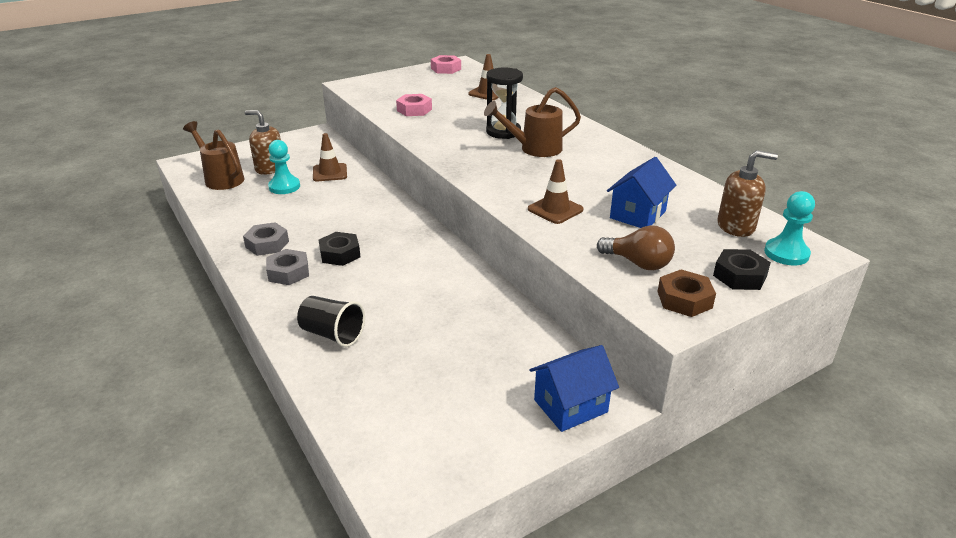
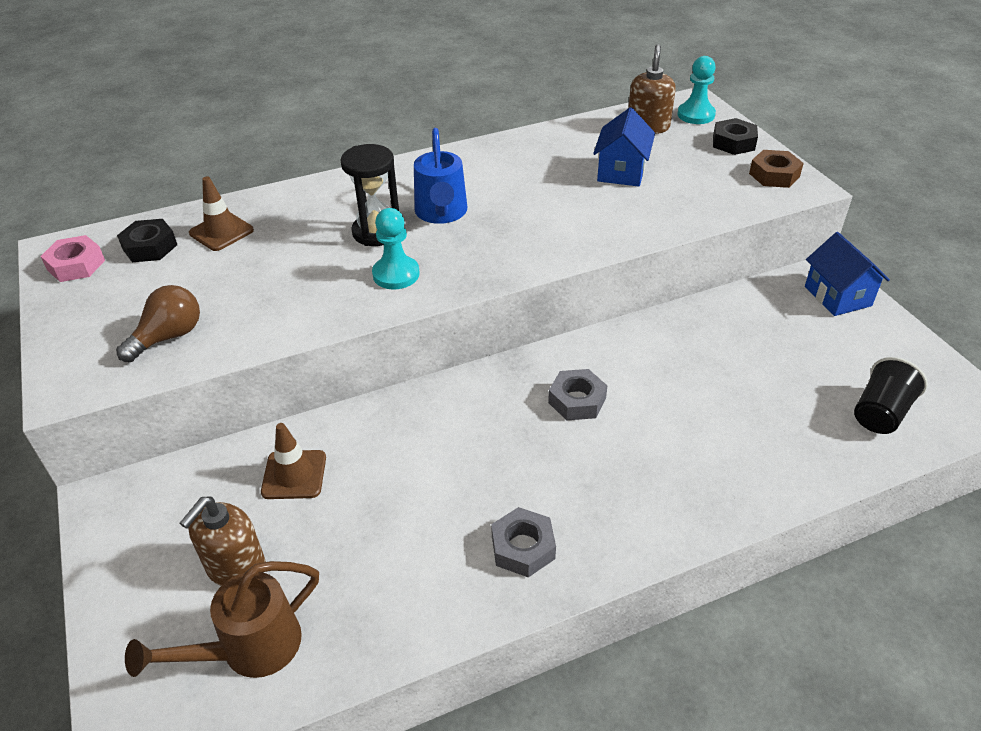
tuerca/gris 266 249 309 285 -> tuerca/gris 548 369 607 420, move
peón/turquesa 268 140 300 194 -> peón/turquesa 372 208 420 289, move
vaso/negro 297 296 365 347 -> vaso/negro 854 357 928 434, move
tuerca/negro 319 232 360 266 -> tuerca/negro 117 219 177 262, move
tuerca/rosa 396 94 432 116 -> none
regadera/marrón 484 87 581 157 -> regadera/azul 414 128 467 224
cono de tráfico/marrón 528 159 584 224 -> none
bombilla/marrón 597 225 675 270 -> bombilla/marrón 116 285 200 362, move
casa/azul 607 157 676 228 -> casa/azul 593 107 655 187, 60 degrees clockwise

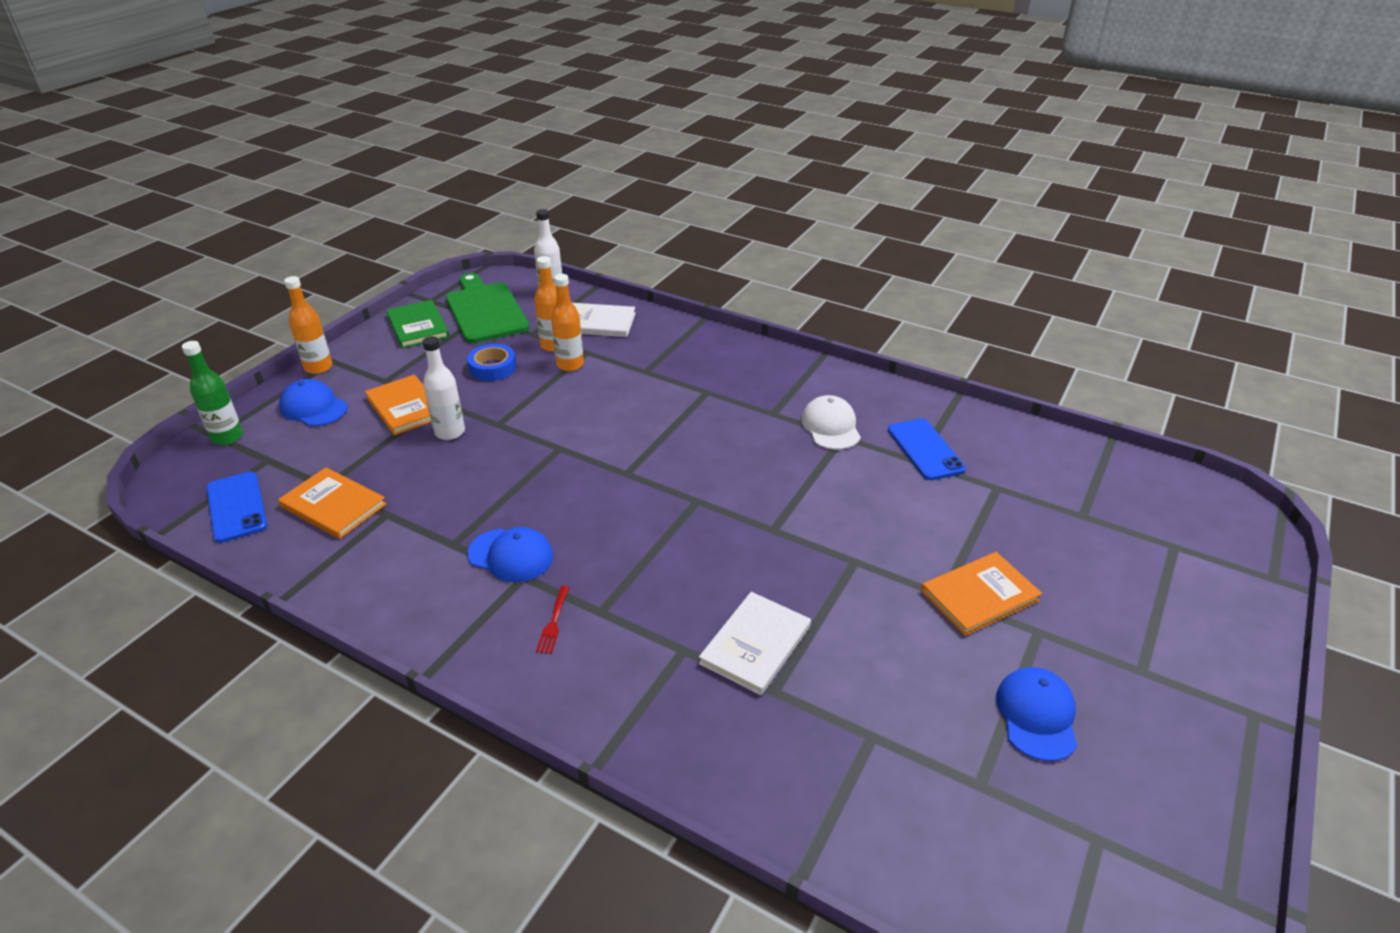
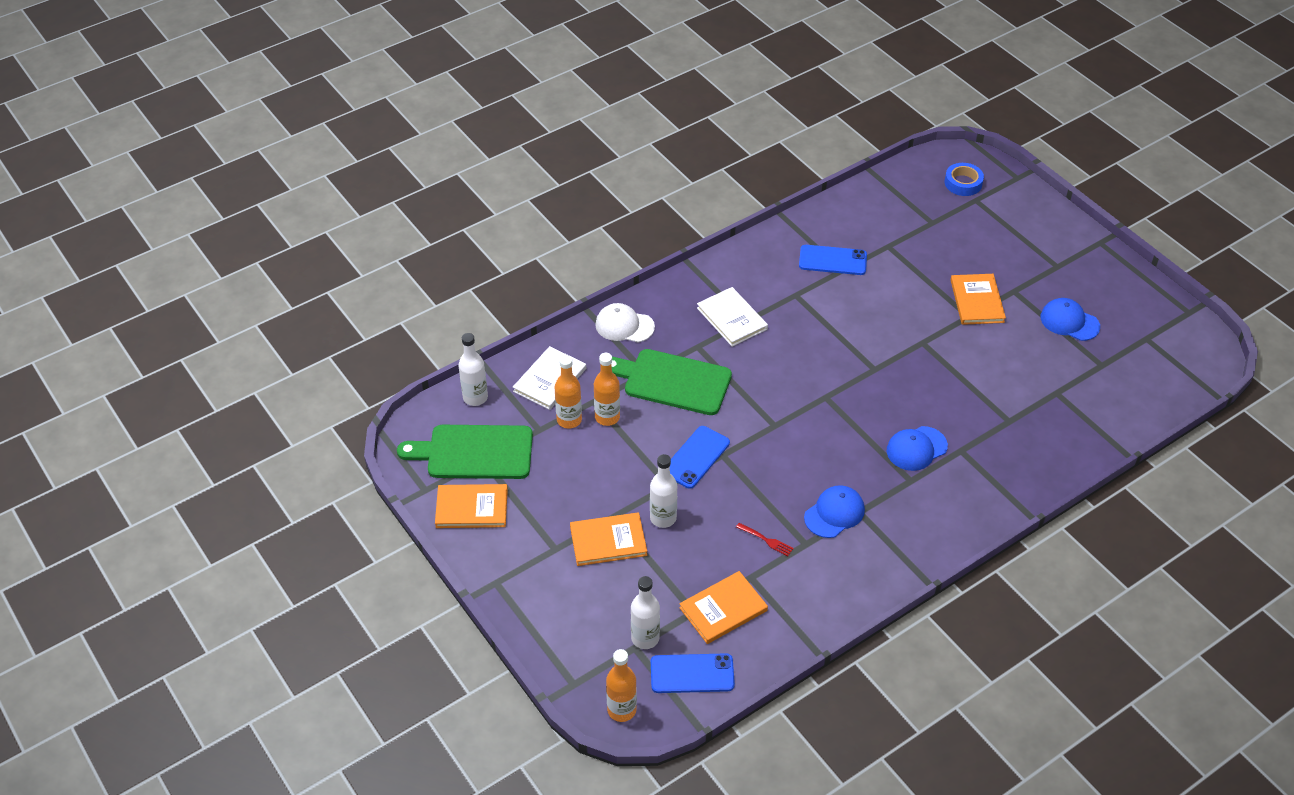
botella/verde 182 341 243 445 -> none
gorra/azul 279 379 348 426 -> gorra/azul 887 426 948 471, move
botella/naranja 284 276 333 374 -> botella/naranja 606 649 637 722, move
libro/verde 386 300 450 348 -> libro/naranja 435 484 508 528
cinta adhesiva/azul 467 344 517 381 -> cinta adhesiva/azul 945 163 984 196, move
tenedor/rojo 536 586 570 654 -> tenedor/rojo 736 523 793 556, move
libro/blanco 699 592 811 695 -> libro/blanco 697 287 768 347, move
gorra/blanco 801 395 861 450 -> gorra/blanco 595 303 655 343, move
none -> tabla de cortar/verde 611 349 732 415
none -> botella/blanco 631 576 660 649
none -> móvil/azul 670 426 730 489

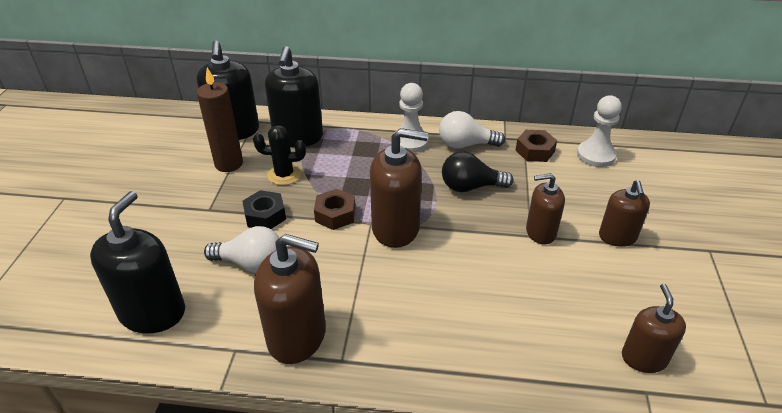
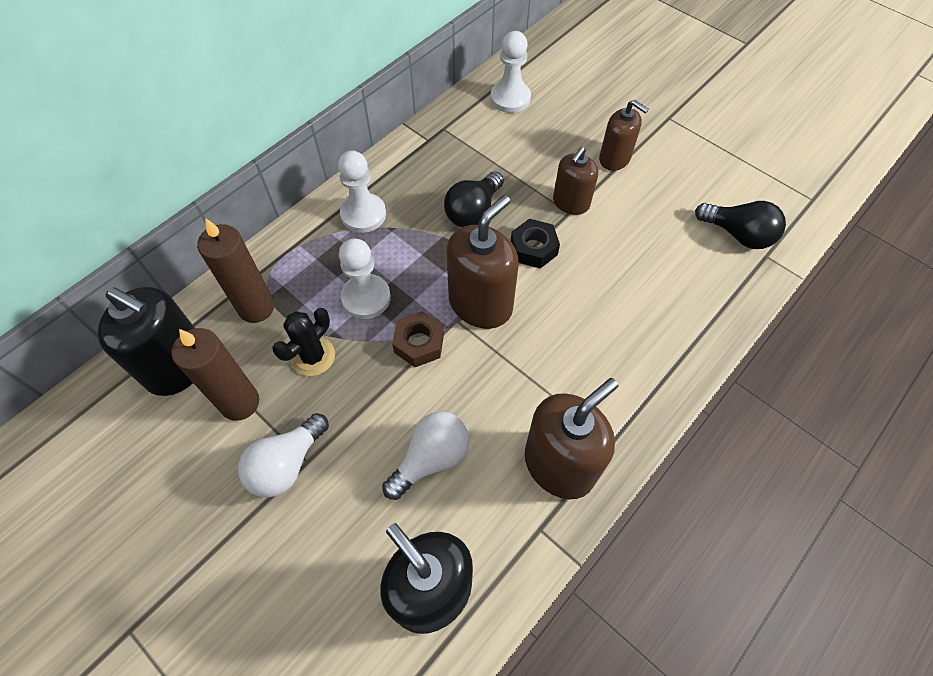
tuerca/negro 242 190 286 229 -> tuerca/negro 511 219 560 269, move
dispensador de jabón/negro 265 46 323 147 -> vela/marrón 197 219 274 323
bombilla/blanco 439 111 505 149 -> bombilla/blanco 238 413 329 498, move
tuerca/marrón 515 130 557 162 -> none
dispensador de jabón/marrón 622 284 686 373 -> bombilla/negro 695 201 786 249
none -> peón/blanco 339 239 391 319

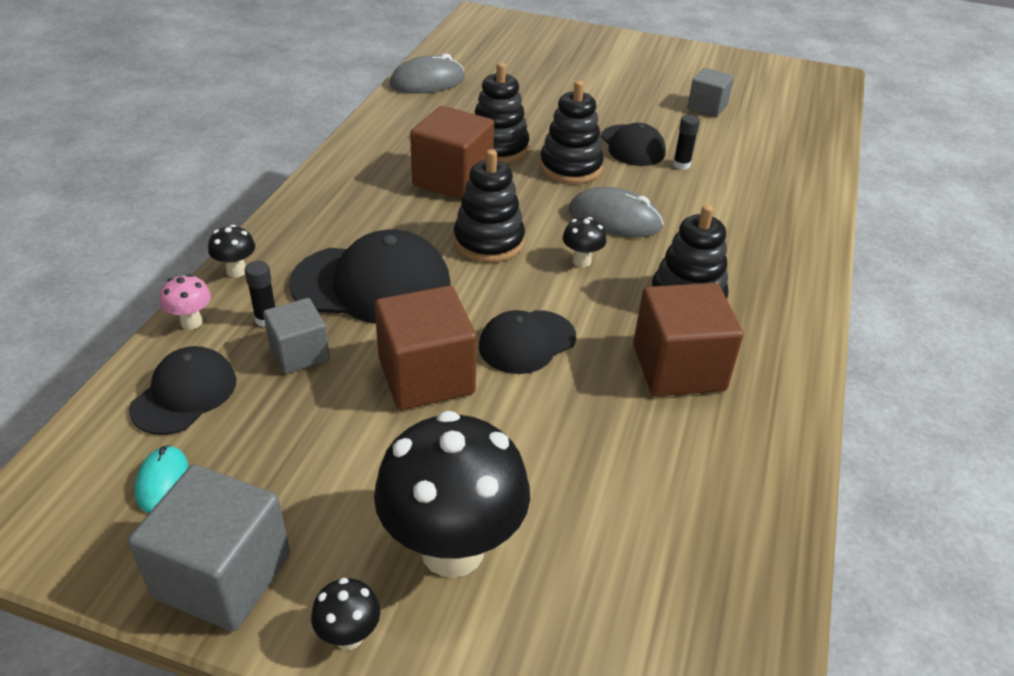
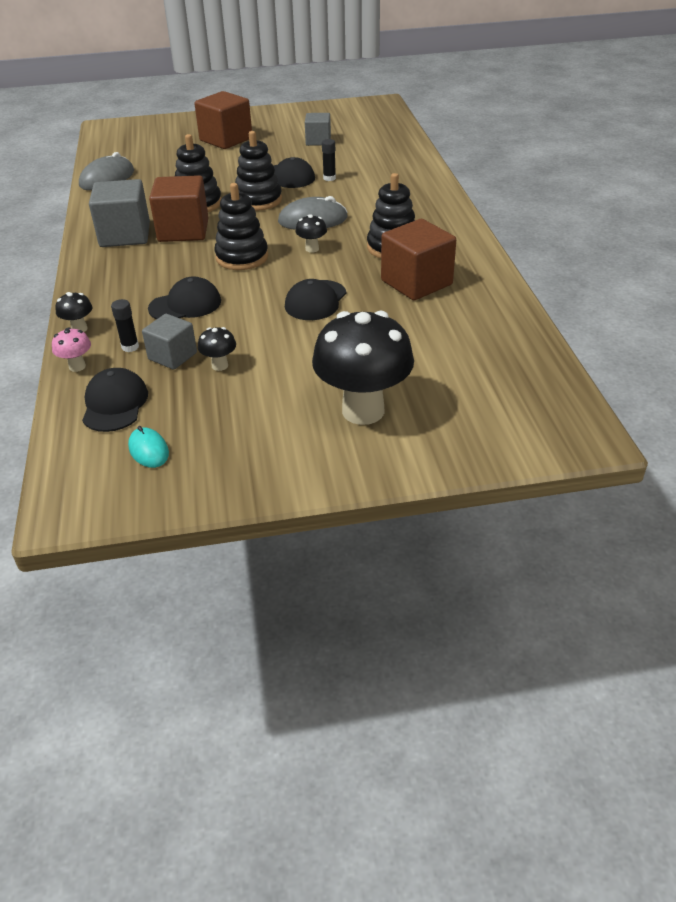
cubo/gris 128 464 290 631 -> cubo/gris 89 179 150 247, move
gorra/negro 289 229 451 324 -> gorra/negro 148 277 221 319, x0.61
seta/negro 311 578 380 650 -> seta/negro 198 327 236 371, move
cubo/marrón 374 286 477 410 -> cubo/marrón 194 91 252 149, move

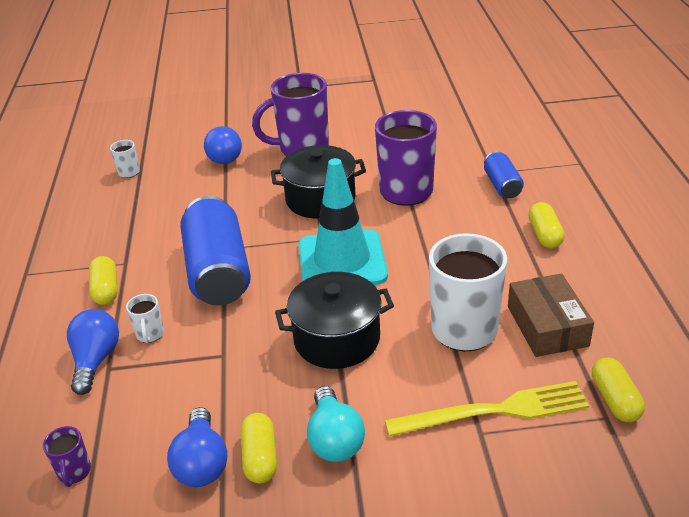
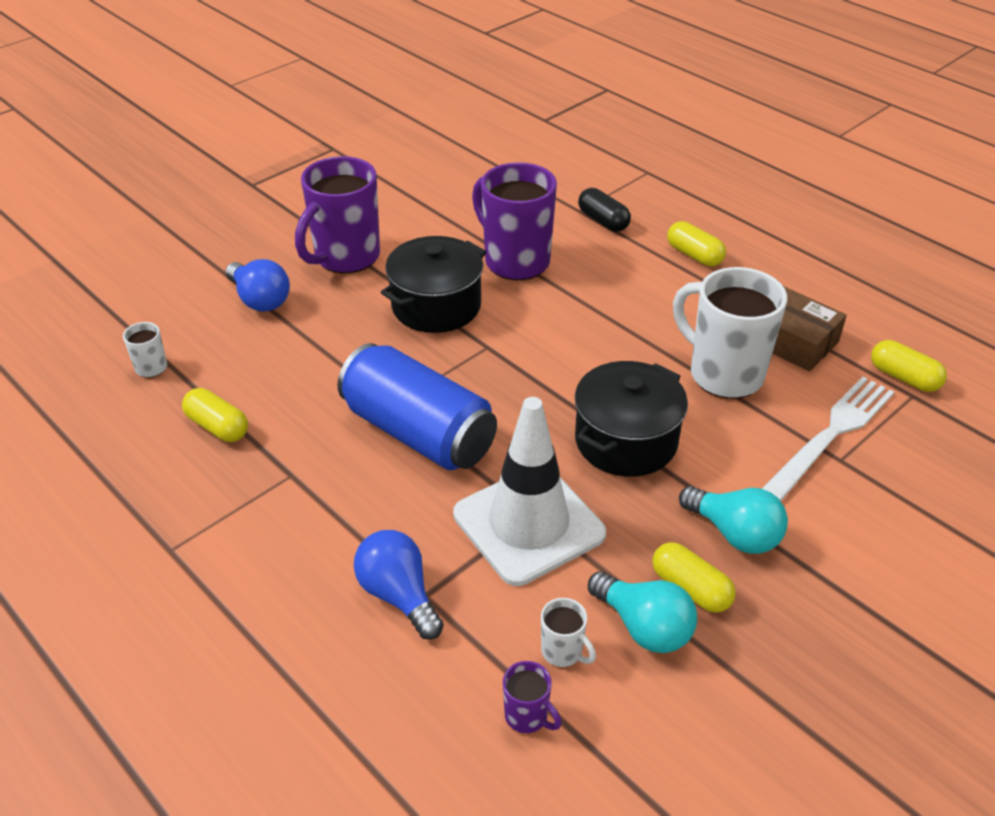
cápsula/amarillo 89 256 118 305 -> cápsula/amarillo 182 388 248 442, move
taza/blanco 126 294 164 343 -> taza/blanco 541 598 596 667, move
bombilla/azul 167 407 227 487 -> bombilla/turquesa 588 571 697 653
cono de tráfico/turquesa 298 158 388 285 -> none
tenedor/amarillo 385 381 589 437 -> tenedor/blanco 762 376 894 501
lata/azul 484 151 524 198 -> cápsula/negro 578 188 631 232
none -> cono de tráfico/blanco 453 397 606 586

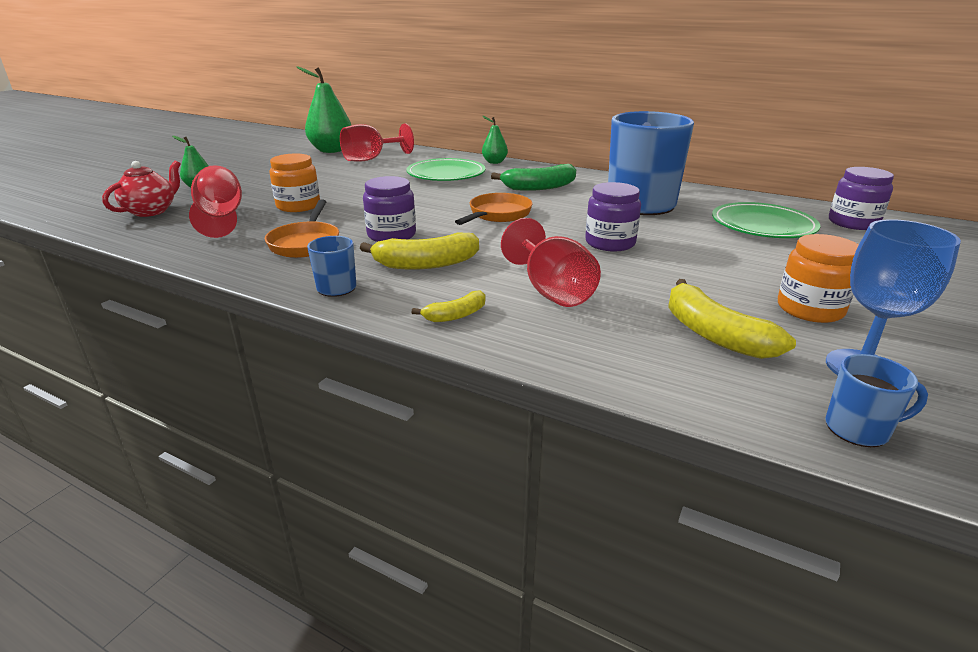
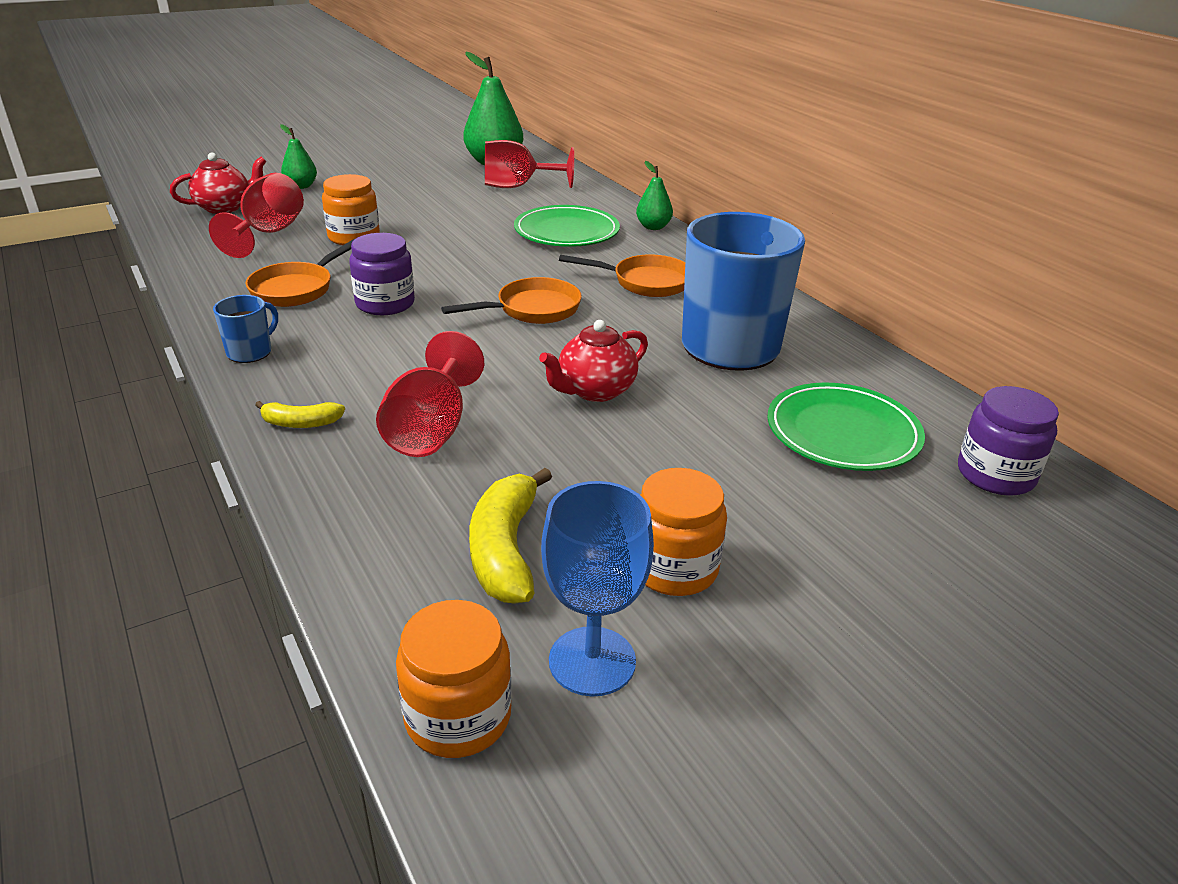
plátano/amarillo 360 232 479 270 -> none
plátano/verde 491 164 576 191 -> sartén/naranja 559 254 685 297
tarro/morado 585 182 641 252 -> tetera/rojo 539 320 648 402
taza/azul 825 354 928 447 -> tarro/naranja 396 600 512 758

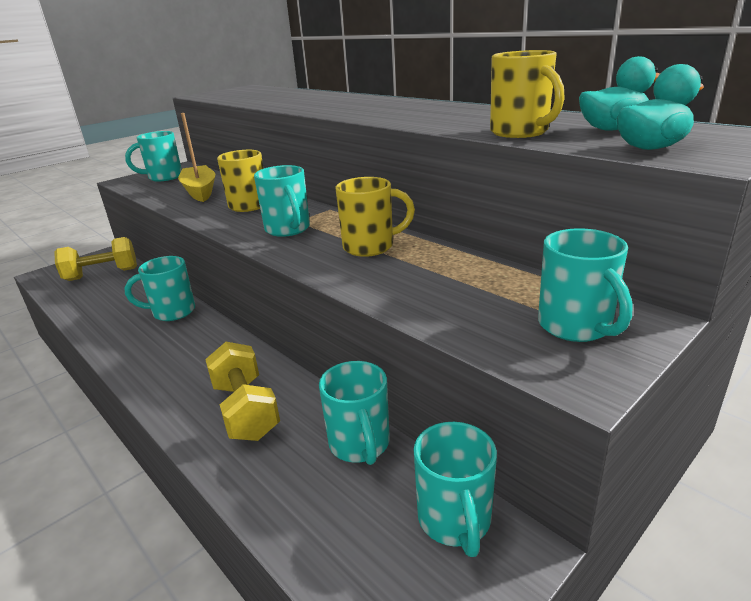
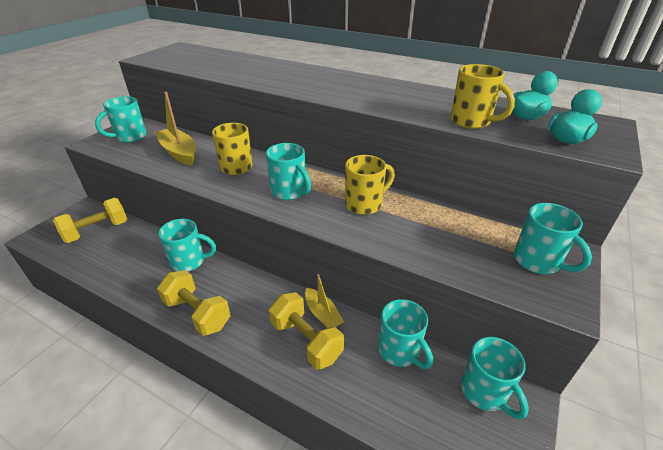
taza/turquesa 124 256 195 321 -> taza/turquesa 158 219 216 272, 150 degrees counterclockwise
none -> mancuerna/amarillo 157 270 230 336
none -> barco/amarillo 305 274 344 328

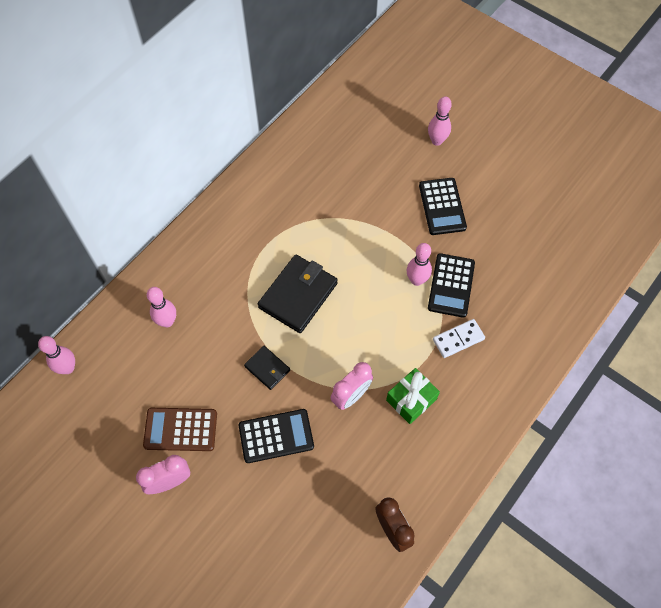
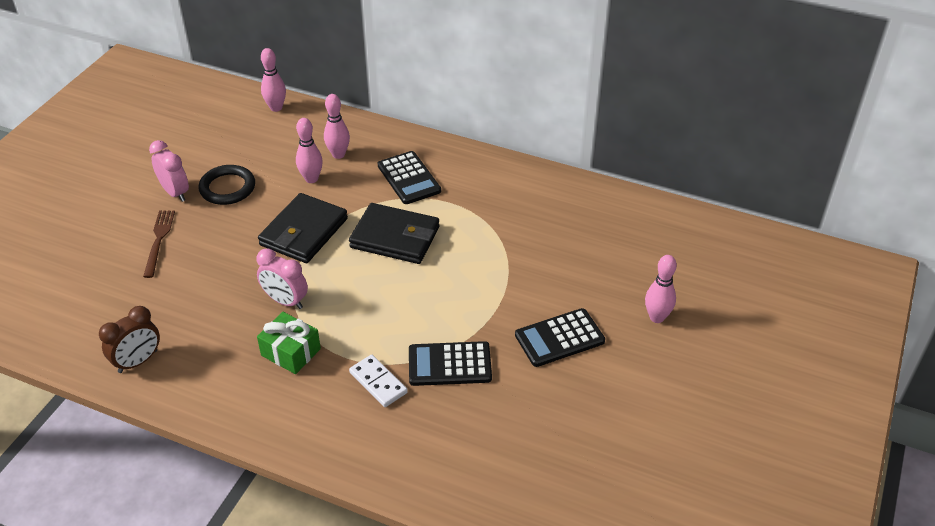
calculadora/marrón 143 408 217 451 -> anillo/negro 199 165 255 205
calculadora/negro 239 409 314 463 -> calculadora/negro 378 151 441 204, move
cartera/negro 244 346 290 390 -> cartera/negro 258 193 348 263, x1.88
bolo/rosa 407 243 432 286 -> bolo/rosa 296 118 323 183, move
none -> tenedor/marrón 143 210 175 278

